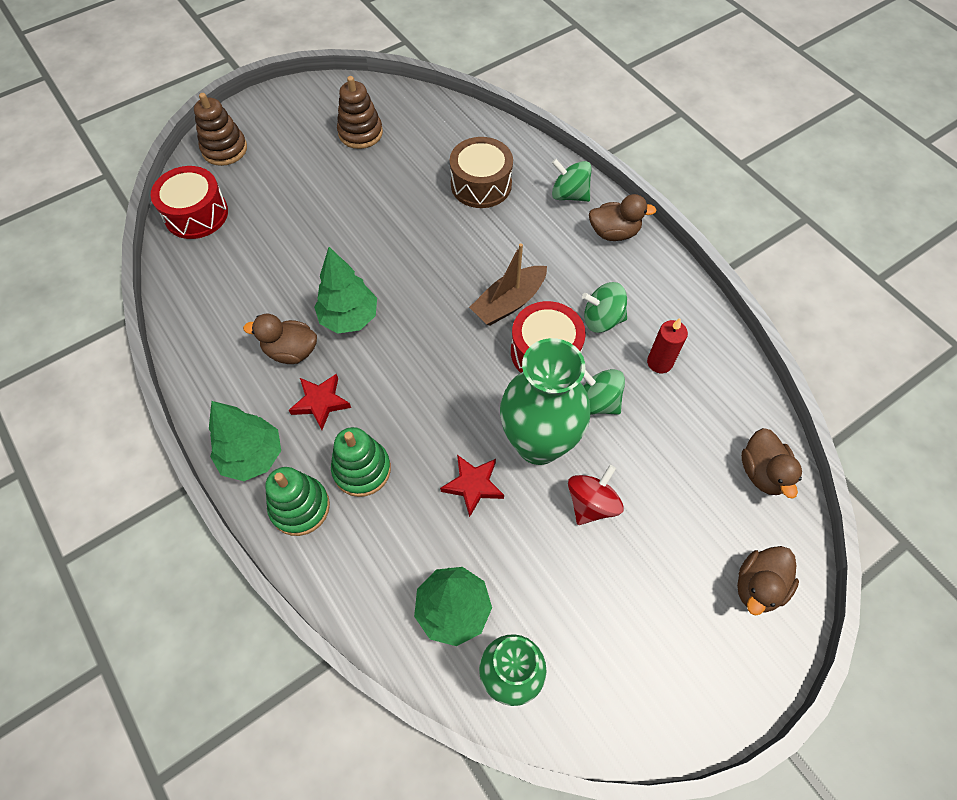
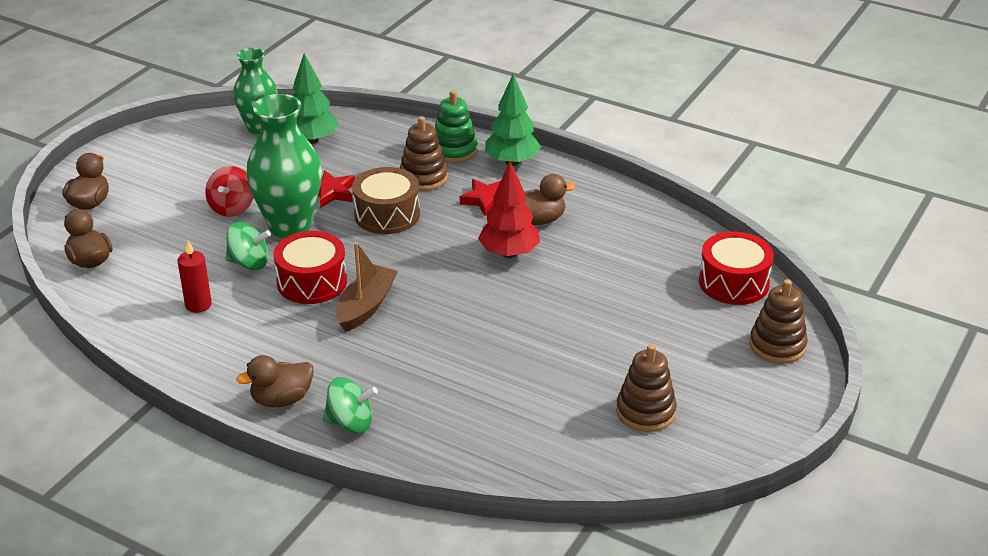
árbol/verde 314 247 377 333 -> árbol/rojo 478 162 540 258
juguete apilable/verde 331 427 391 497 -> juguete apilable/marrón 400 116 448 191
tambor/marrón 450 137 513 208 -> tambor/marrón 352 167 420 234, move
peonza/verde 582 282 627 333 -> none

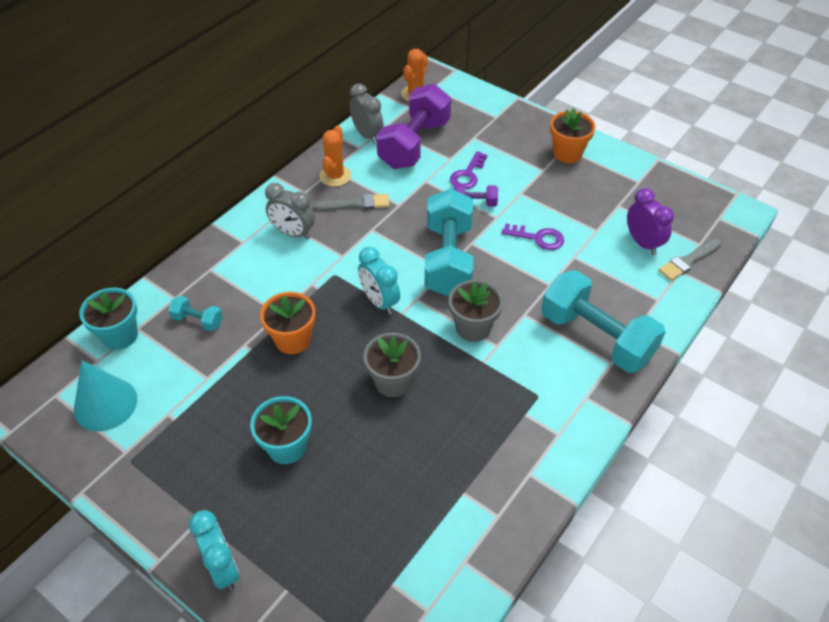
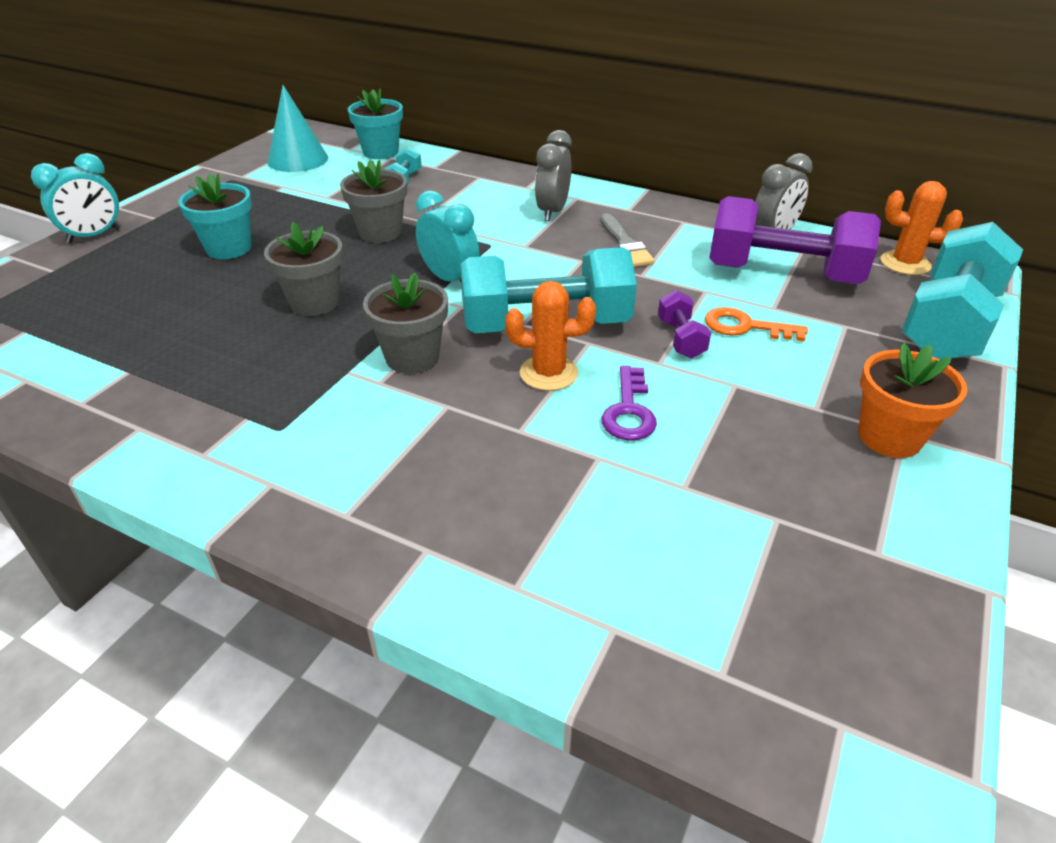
maceta/naranja 260 292 315 354 -> maceta/gris 340 159 407 243
cactus/naranja 320 126 351 187 -> cactus/naranja 505 281 596 391, move
despertador/turquesa 358 247 400 314 -> despertador/turquesa 416 190 479 282, 90 degrees clockwise
llave/morado 450 151 488 189 -> llave/naranja 705 307 808 342
mancuerna/turquesa 541 270 666 373 -> mancuerna/turquesa 902 222 1023 360, move
despertador/morado 627 188 674 255 -> none
pincel/gris 658 239 722 281 -> none

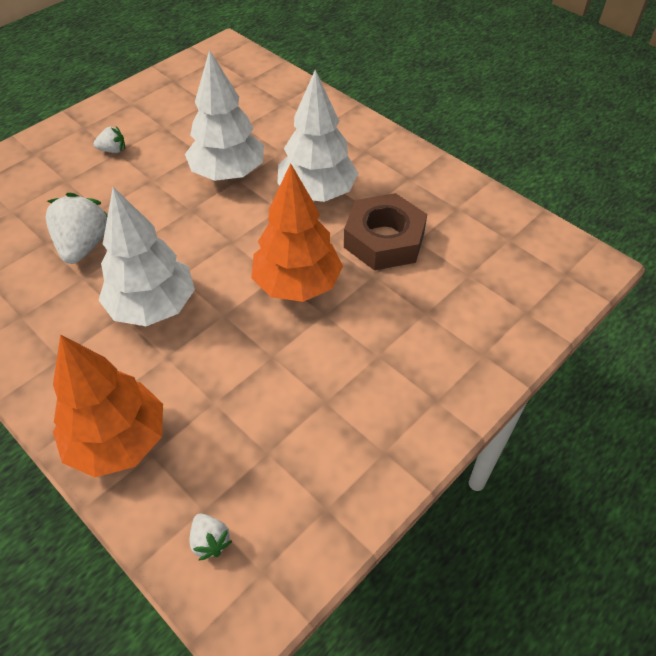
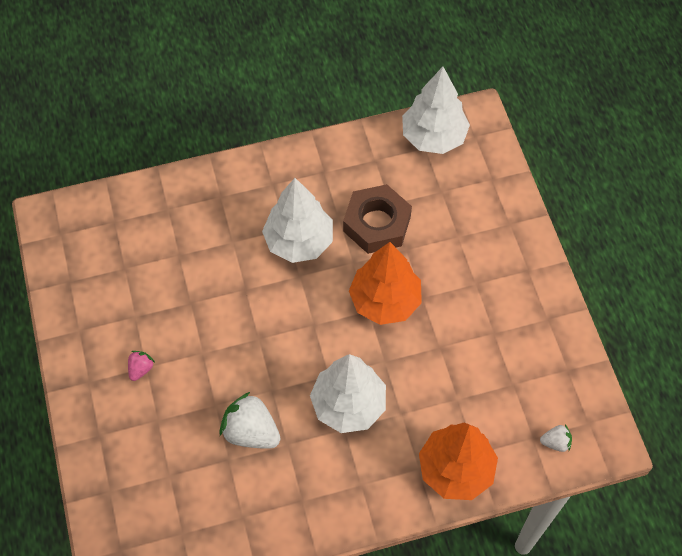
fresa/blanco 94 126 125 153 -> fresa/rosa 128 351 155 381
árbol/blanco 185 50 264 181 -> árbol/blanco 402 67 470 154, move

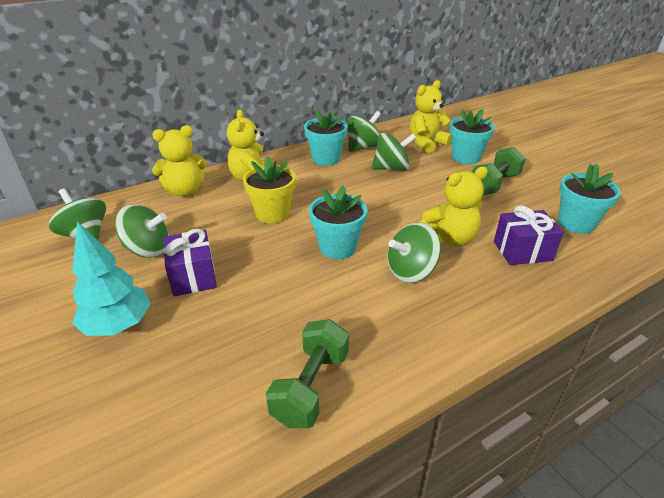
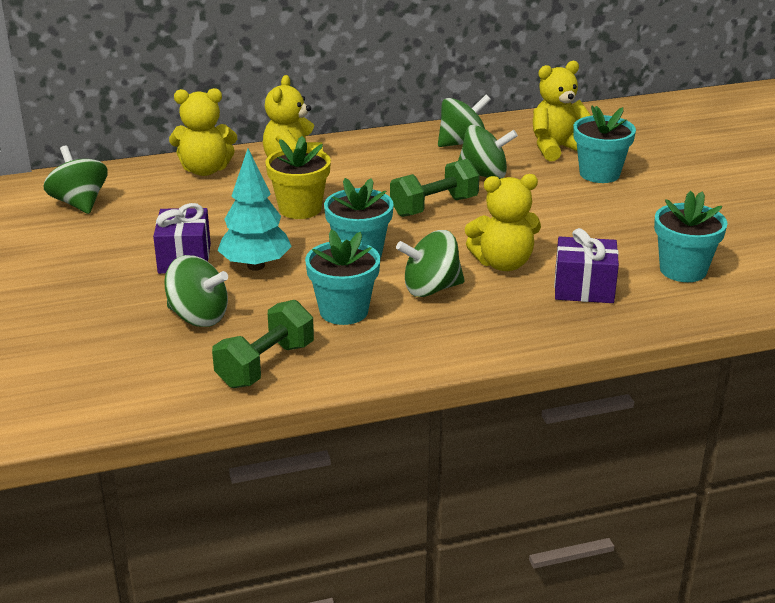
árbol/turquesa 72 221 151 336 -> árbol/turquesa 218 149 292 271, move
peonza/verde 115 204 169 258 -> peonza/verde 164 255 228 327, move
maceta/turquesa 304 110 348 166 -> maceta/turquesa 305 229 380 325, move
mancuerna/verde 472 147 526 195 -> mancuerna/verde 390 159 480 217, move

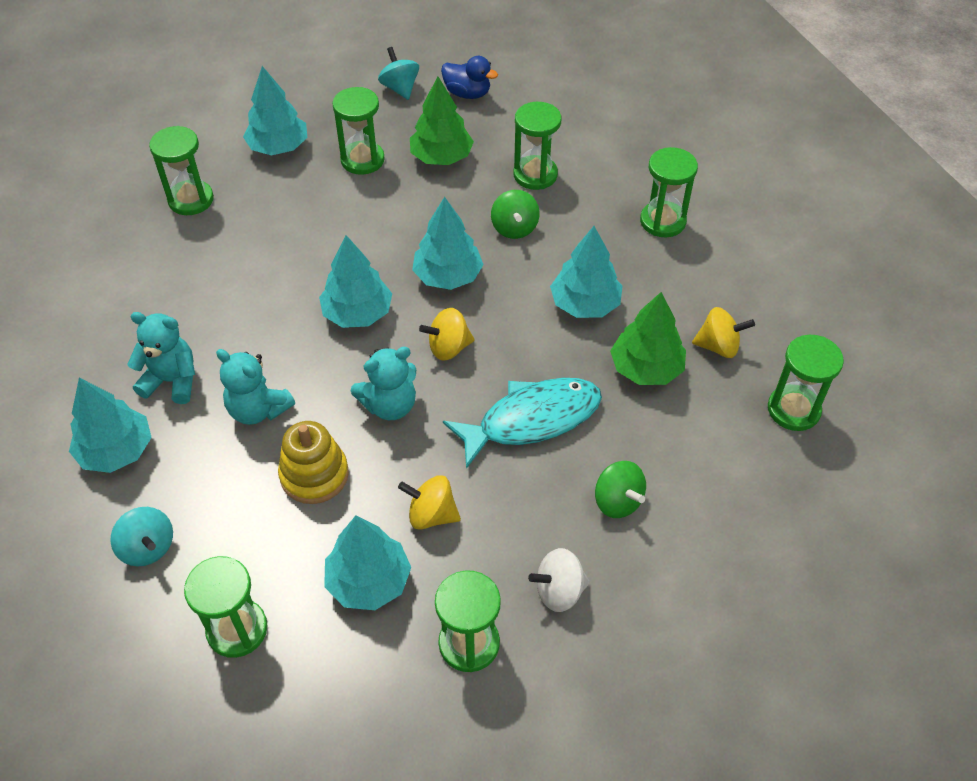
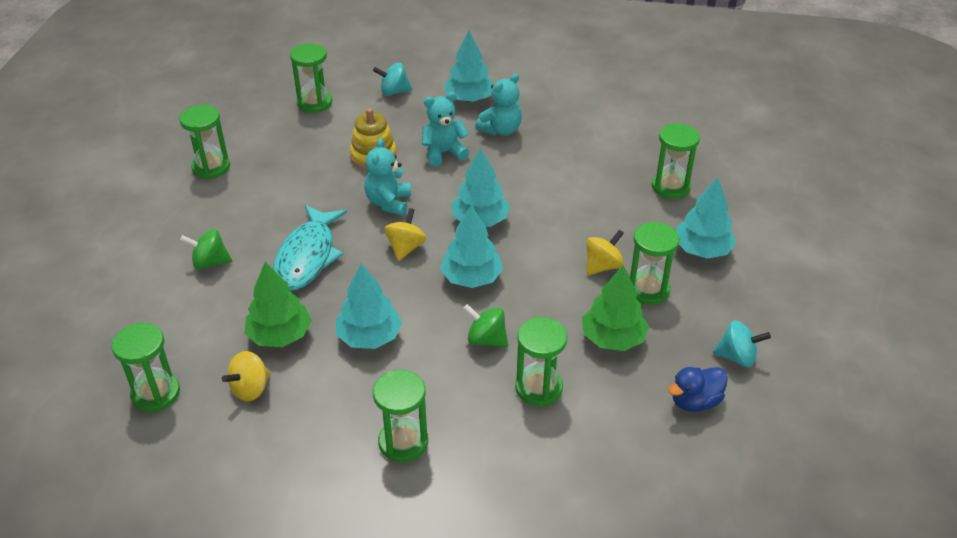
árbol/turquesa 324 516 411 610 -> none
peonza/amarillo 398 475 461 530 -> peonza/amarillo 586 230 624 275, move
peonza/blanco 528 548 590 612 -> none

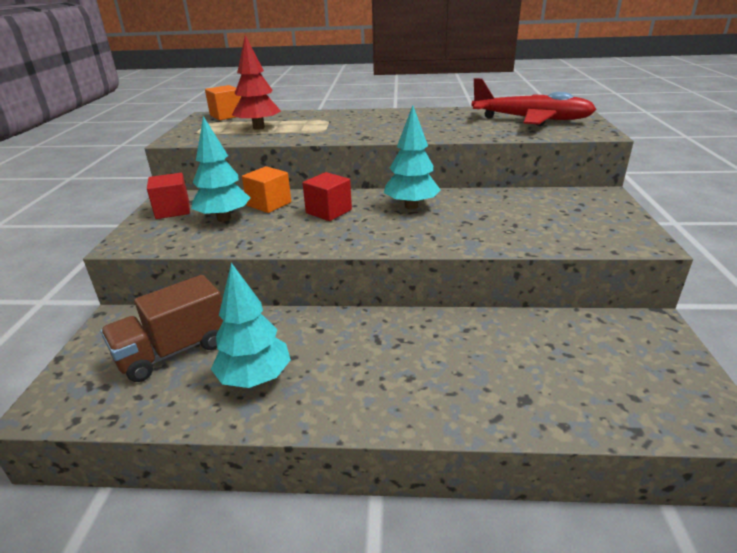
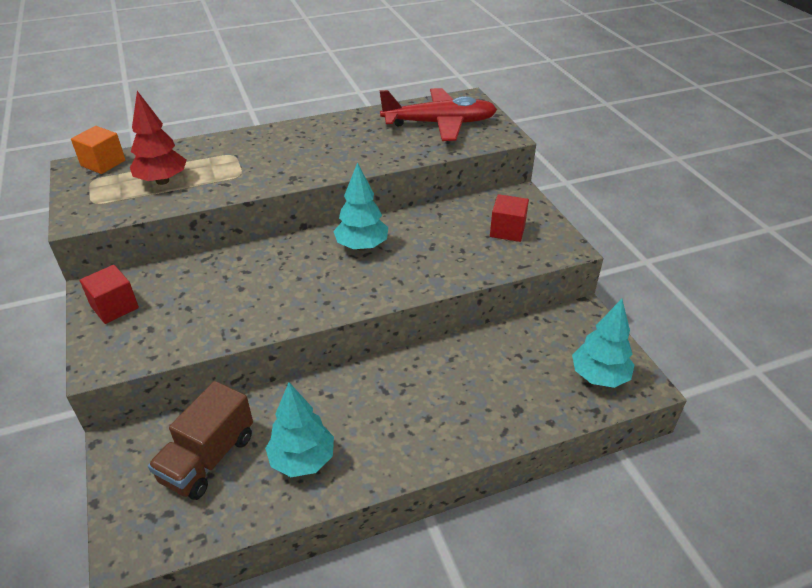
árbol/turquesa 191 116 250 222 -> árbol/turquesa 572 299 634 388, move
cubo/naranja 242 166 291 213 -> none
cubo/rojo 303 172 352 221 -> cubo/rojo 490 194 529 242, move

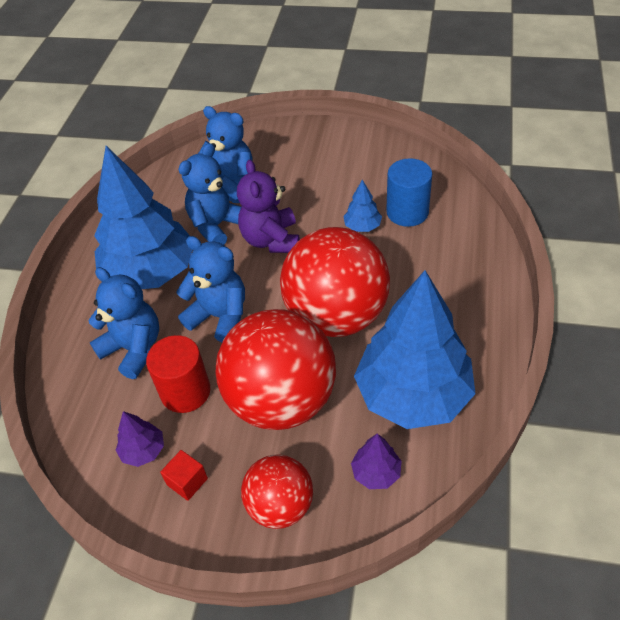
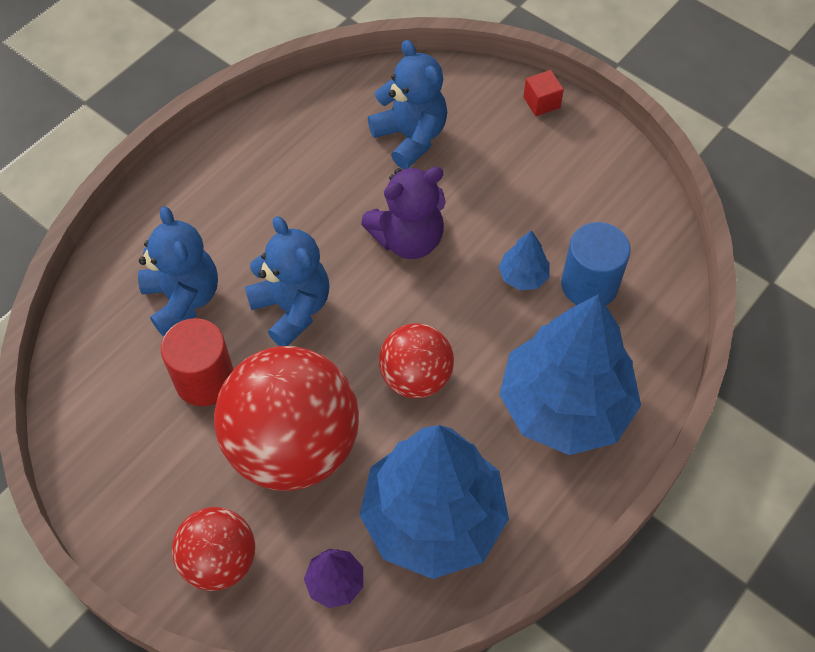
árbol/azul 94 146 192 289 -> árbol/azul 499 294 641 455, move
árbol/morado 116 411 164 467 -> none
cubo/rojo 160 450 208 501 -> cubo/rojo 523 70 564 116, move
osito/azul 178 143 241 245 -> none
osito/morado 237 160 300 253 -> osito/morado 361 167 446 259, 135 degrees counterclockwise
pelota/rojo 280 227 390 337 -> pelota/rojo 379 323 454 398, x0.55

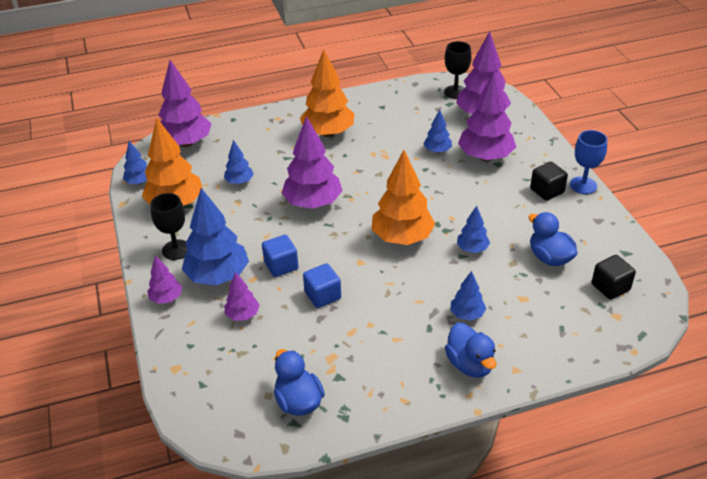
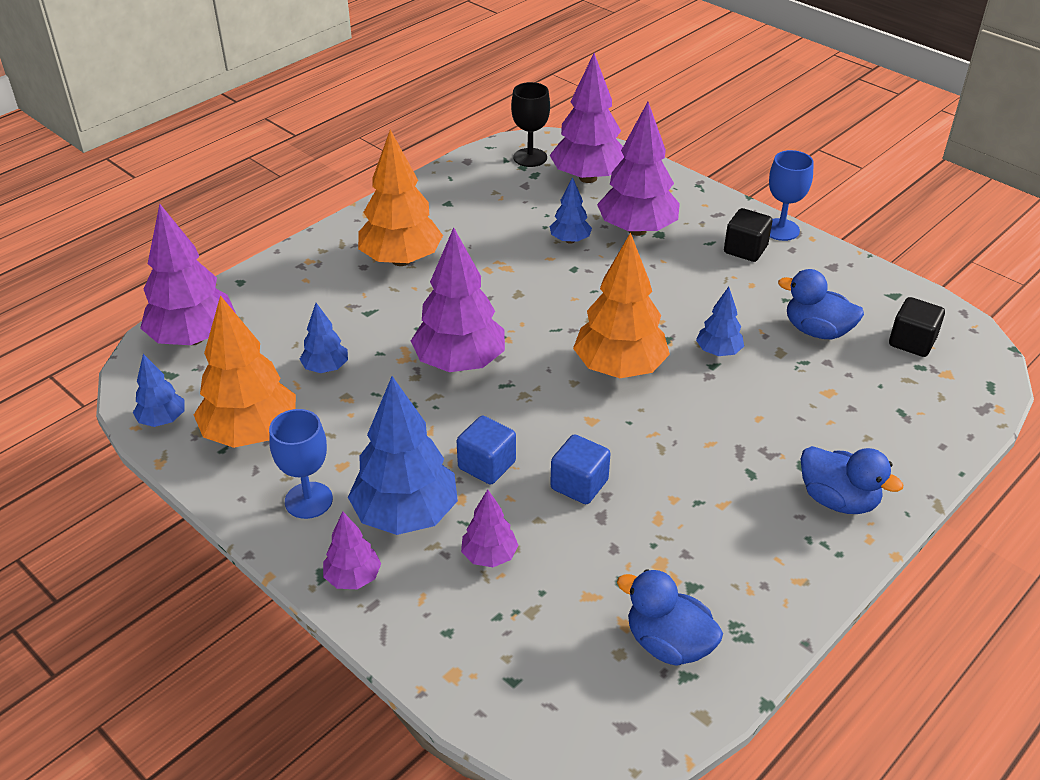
copa/negro 150 193 188 260 -> copa/azul 269 409 333 519
árbol/azul 451 271 486 321 -> none

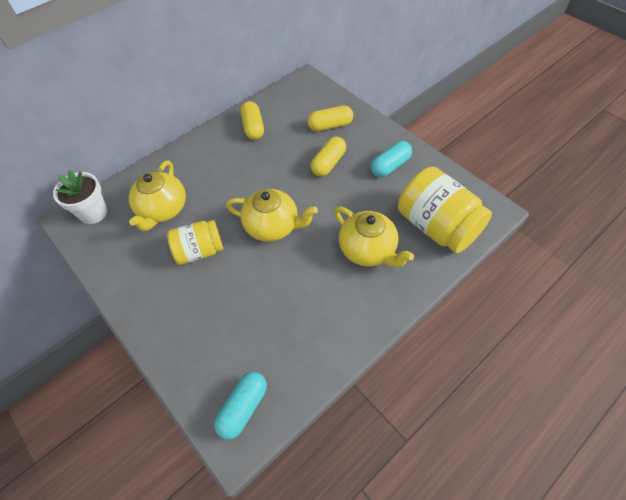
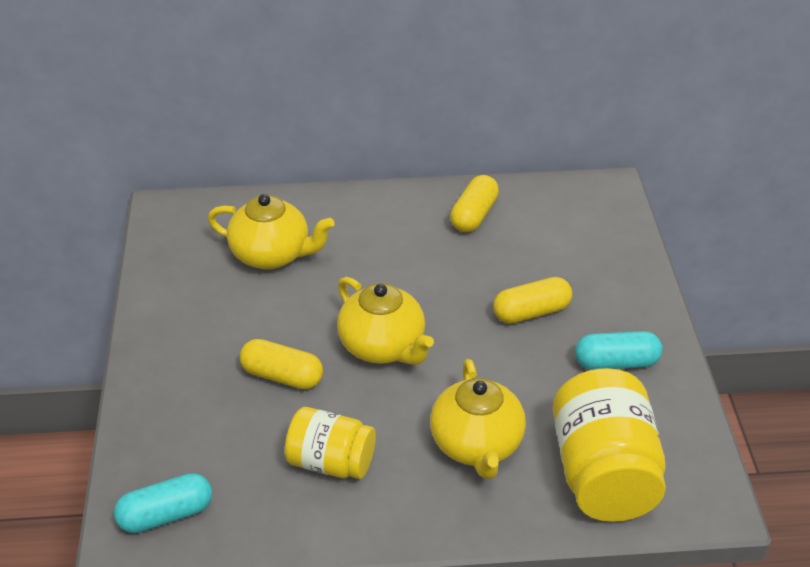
maceta/blanco 53 170 107 224 -> none
tetera/amarillo 129 161 186 231 -> tetera/amarillo 208 194 335 269, 120 degrees counterclockwise
tarro/amarillo 167 220 223 265 -> tarro/amarillo 285 407 376 479, move
cápsula/amarillo 307 105 353 131 -> cápsula/amarillo 240 339 323 389, move

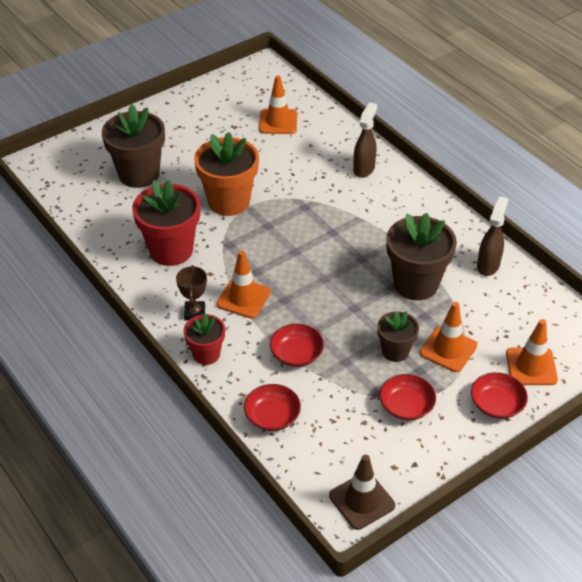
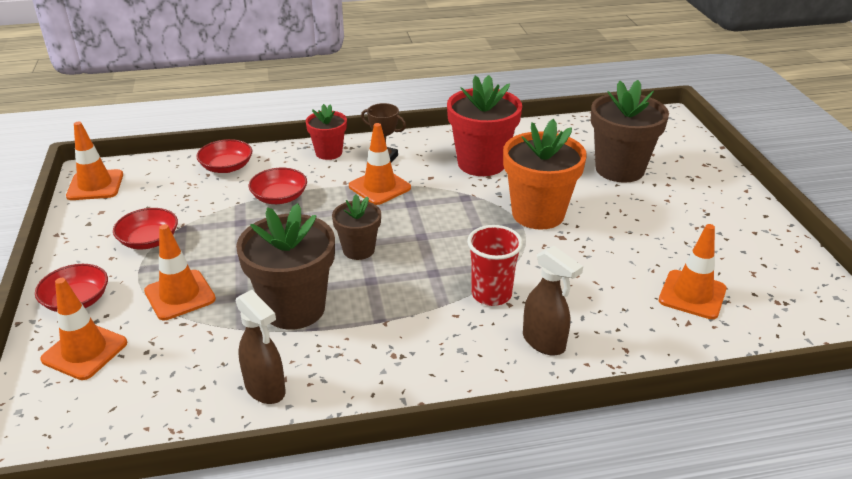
cono de tráfico/marrón 329 454 395 530 -> cono de tráfico/naranja 66 121 123 200
maceta/marrón 377 311 419 362 -> maceta/marrón 332 194 381 260, move
none -> vaso/rojo 467 225 523 306

